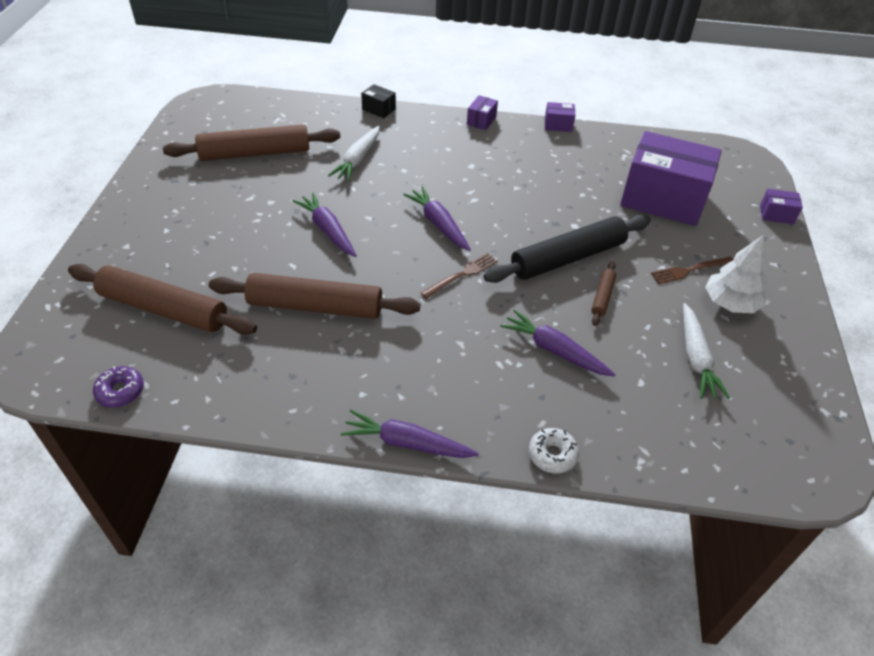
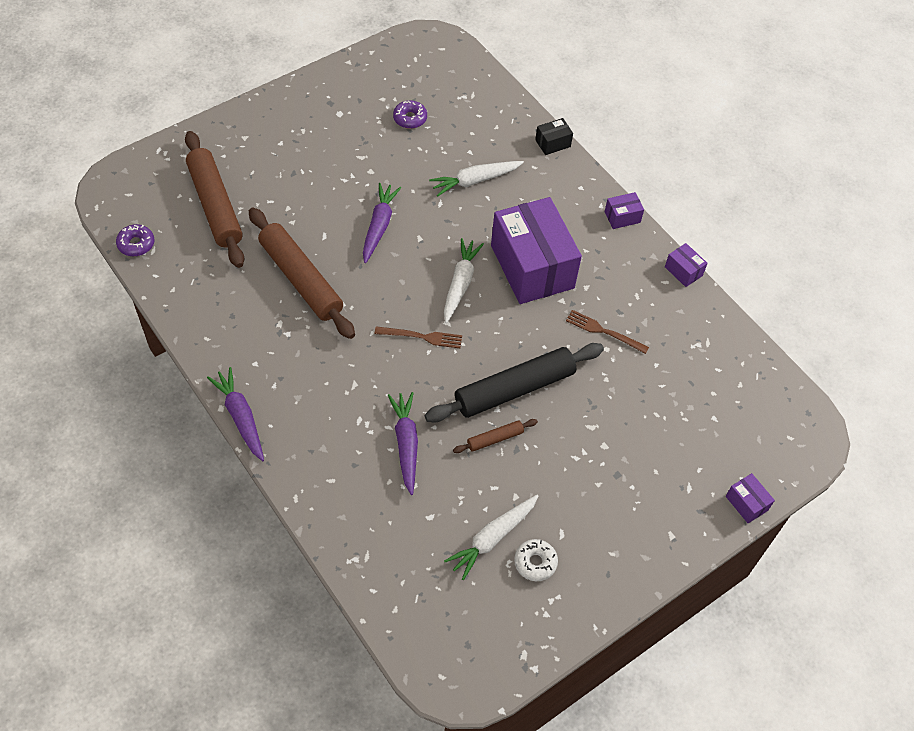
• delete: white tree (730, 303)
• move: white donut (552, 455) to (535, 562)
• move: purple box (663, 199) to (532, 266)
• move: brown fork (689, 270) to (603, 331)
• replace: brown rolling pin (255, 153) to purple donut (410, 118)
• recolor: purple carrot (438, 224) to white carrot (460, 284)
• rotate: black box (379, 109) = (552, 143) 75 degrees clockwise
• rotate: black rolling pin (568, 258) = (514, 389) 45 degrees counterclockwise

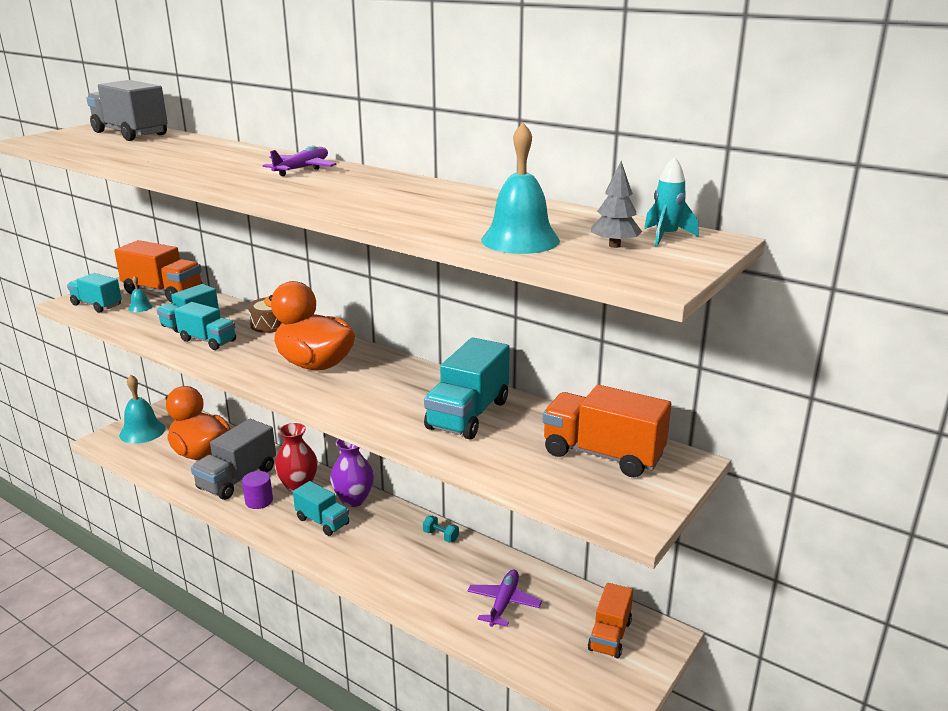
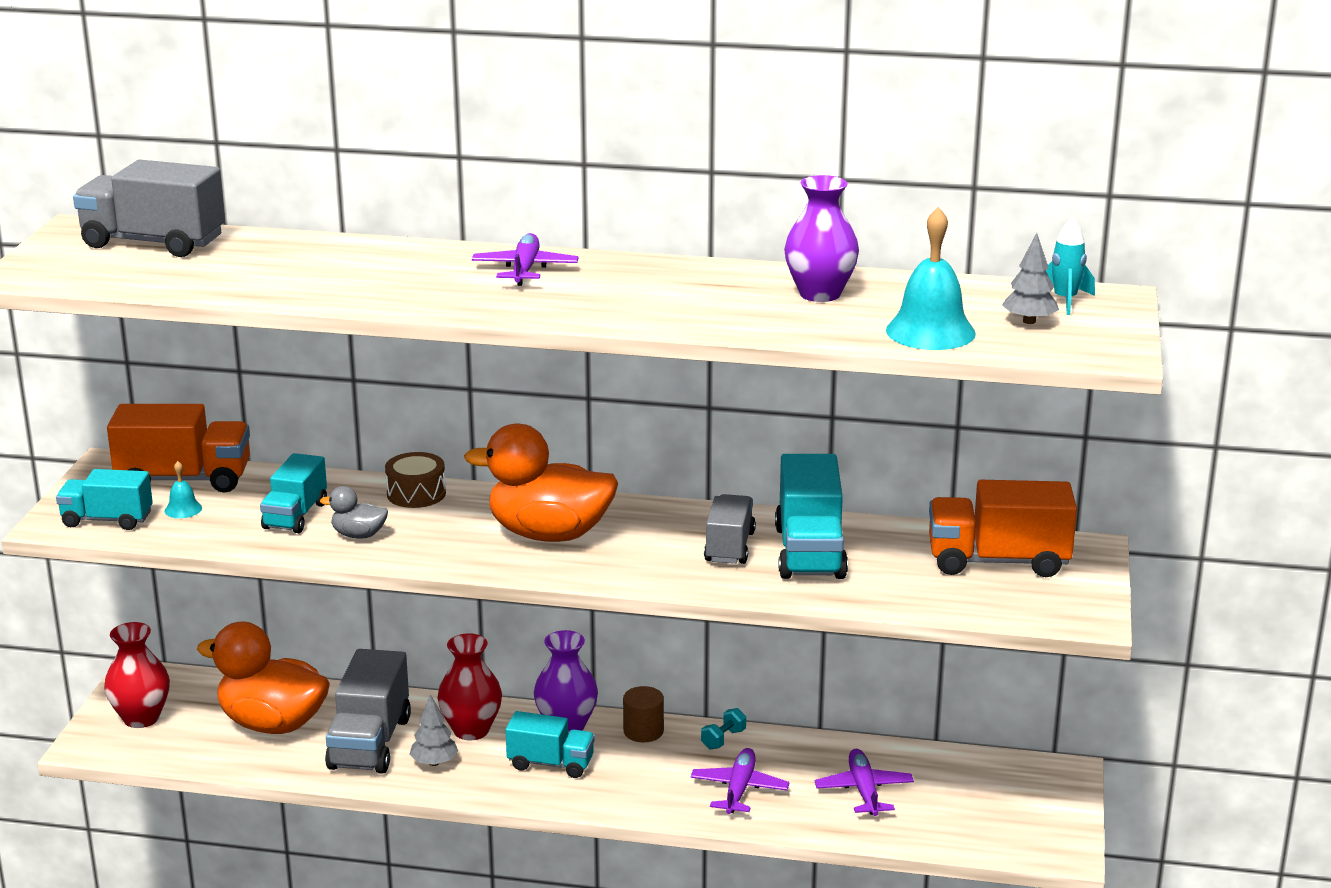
• delete: orange truck (609, 635)
• insert: brown cylinder (643, 731)
• insert: purple plane (739, 789)
• insert: grey truck (729, 547)
• insert: purple vase (820, 294)
• replace: turquoise bell (142, 431) to red vase (141, 718)
• replace: turquoise truck (208, 341) to grey duck (358, 535)
• replace: purple cylinder (259, 501) to grey tree (434, 762)
• rotate: turquoise dumbbell (441, 536) = (723, 739) 60 degrees counterclockwise

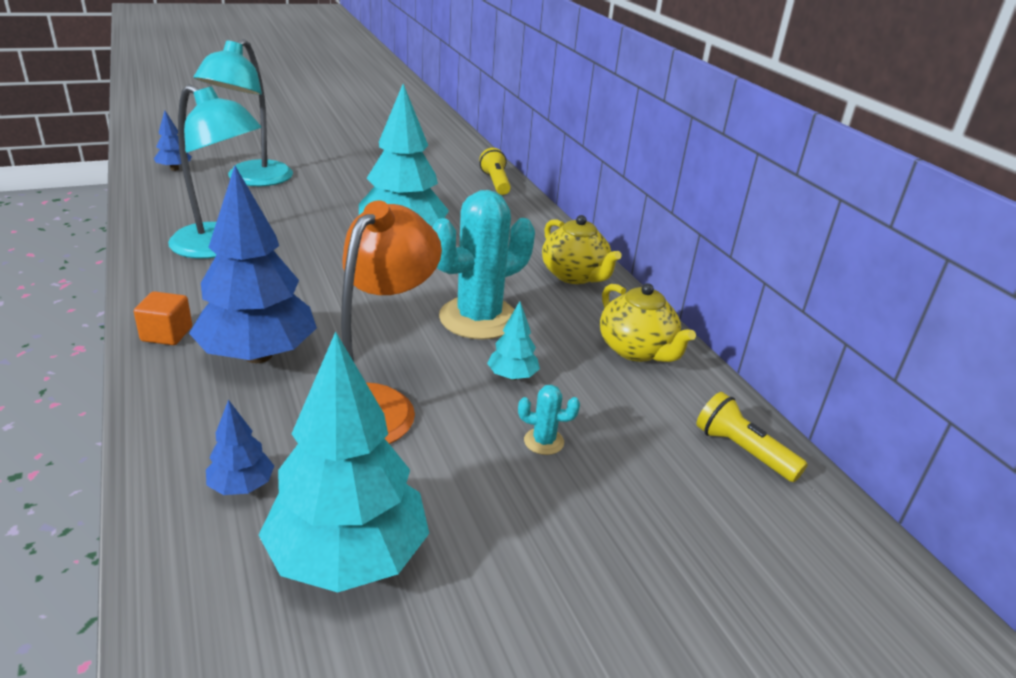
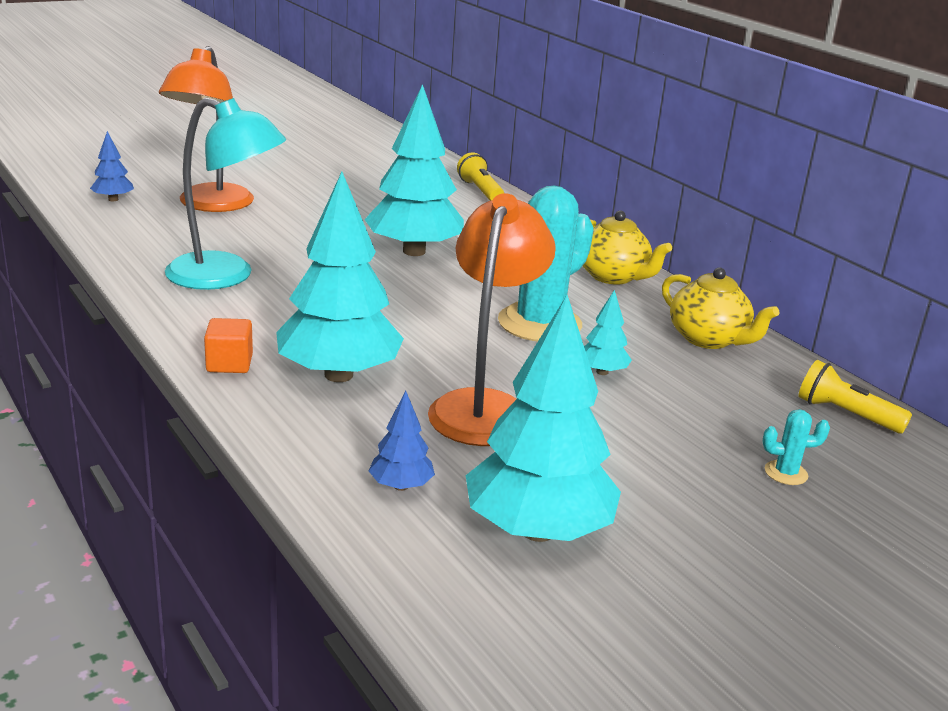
• move: turquoise cactus (544, 441) to (786, 473)
• recolor: blue tree (258, 355) to turquoise tree (338, 375)
• recolor: turquoise lamp (252, 179) to orange lamp (211, 205)

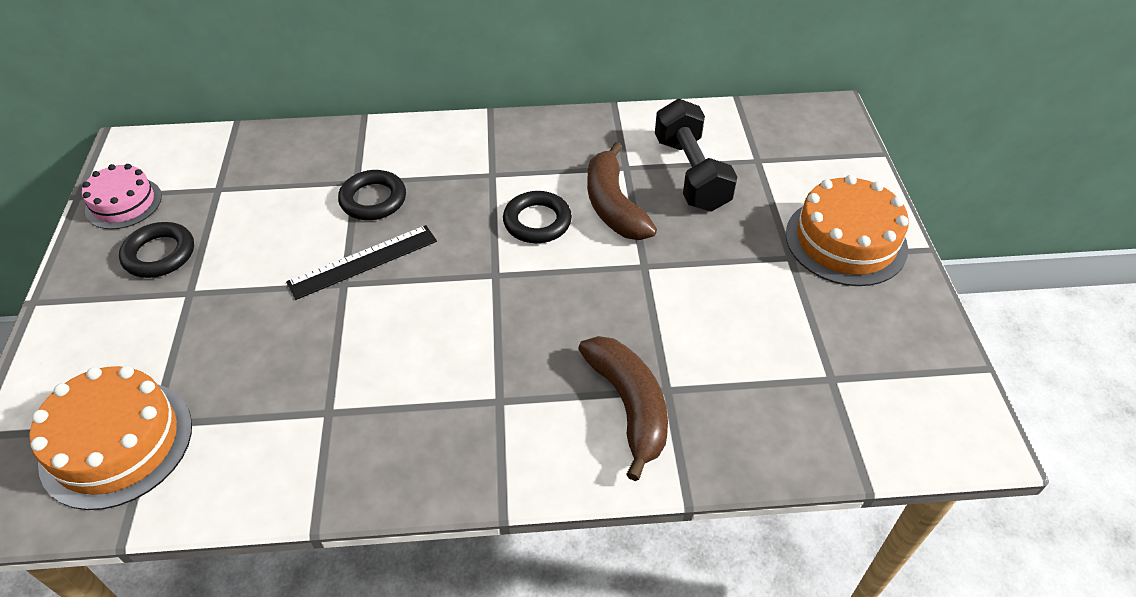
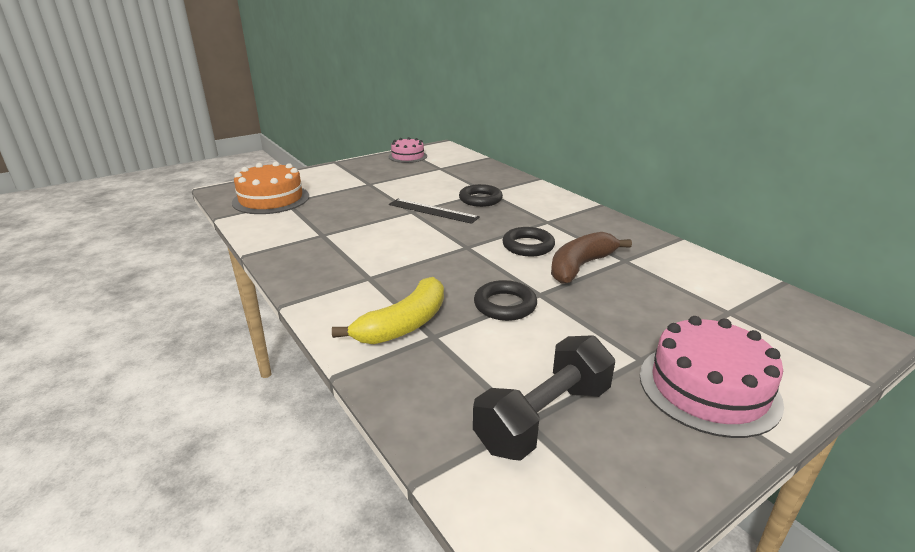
• move: black ring (159, 254) to (505, 305)
• move: black dumbbell (691, 174) to (544, 417)
• recolor: brown banana (629, 406) to yellow banana (404, 324)
• recolor: orange cake (845, 241) to pink cake (708, 387)

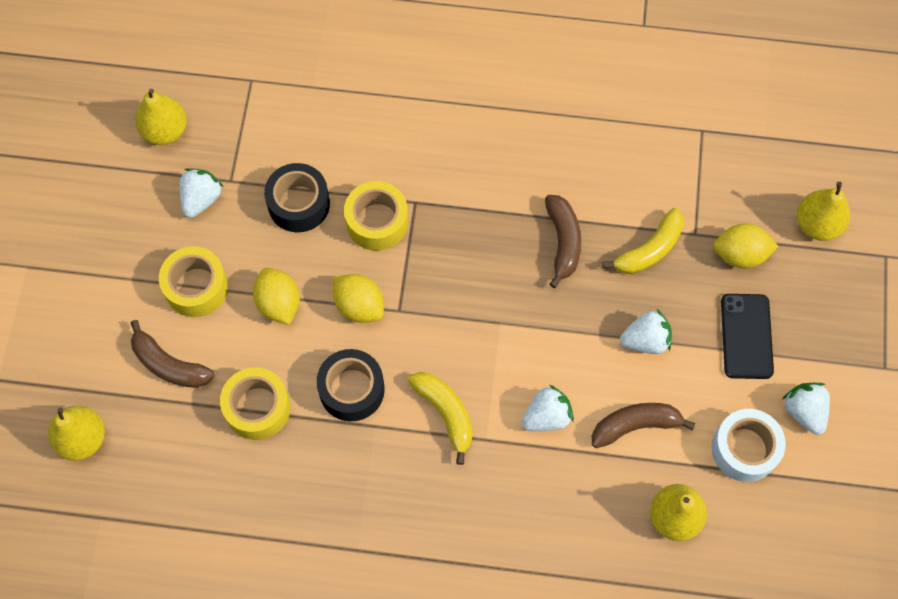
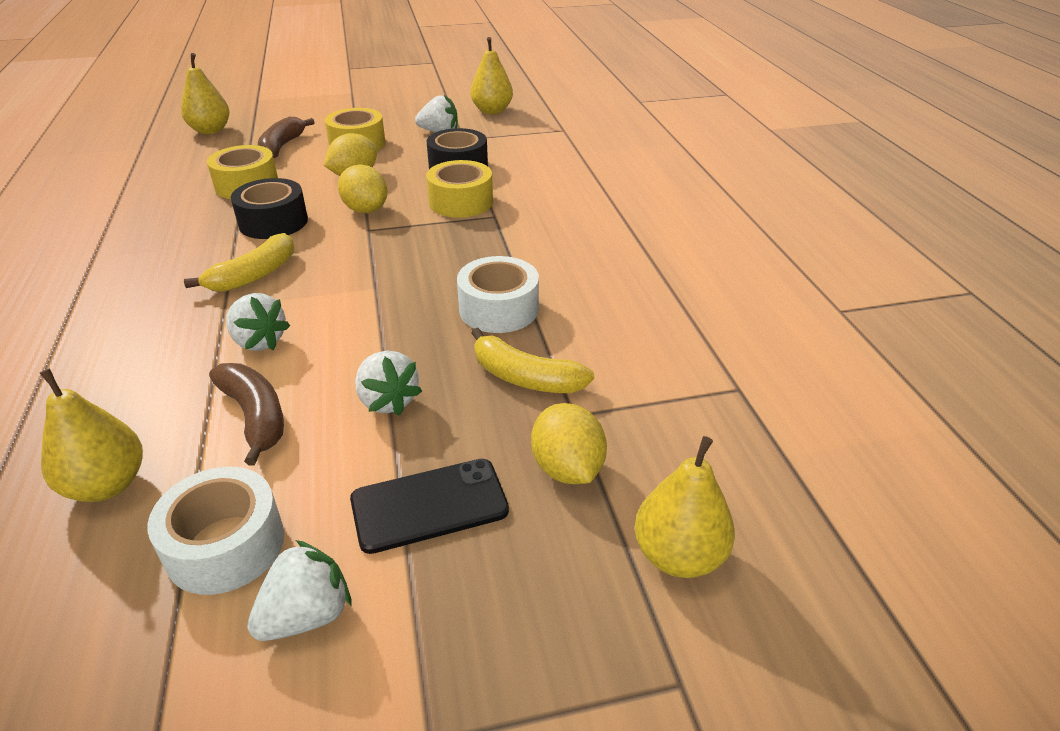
• replace: brown banana (563, 242) to white tape (498, 309)
• rotate: yellow lemon (359, 306) = (365, 210) 60 degrees counterclockwise

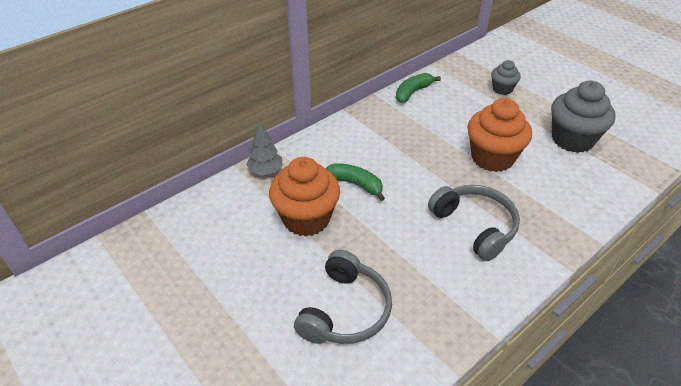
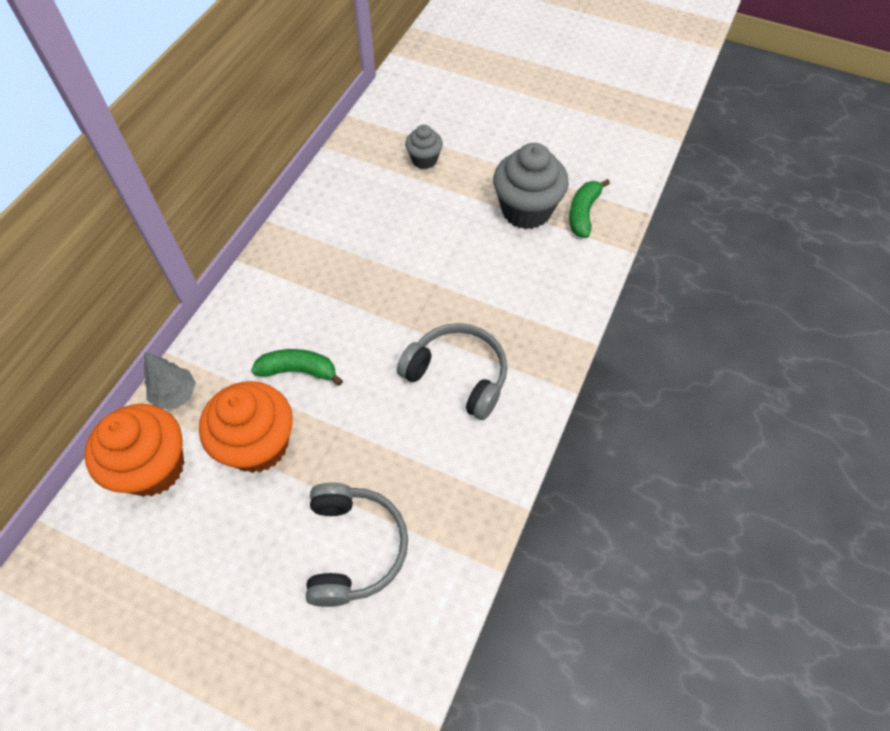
• move: green banana (413, 92) to (583, 213)
• move: orange cupcake (492, 158) to (153, 467)

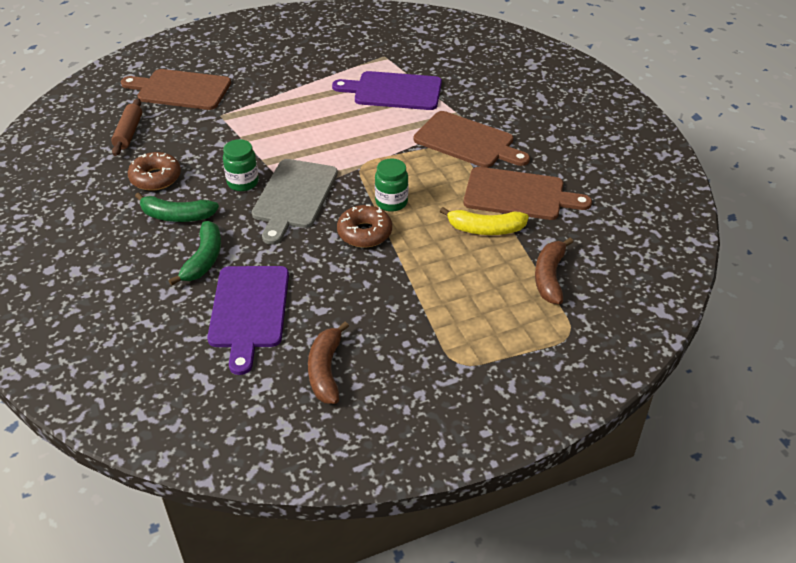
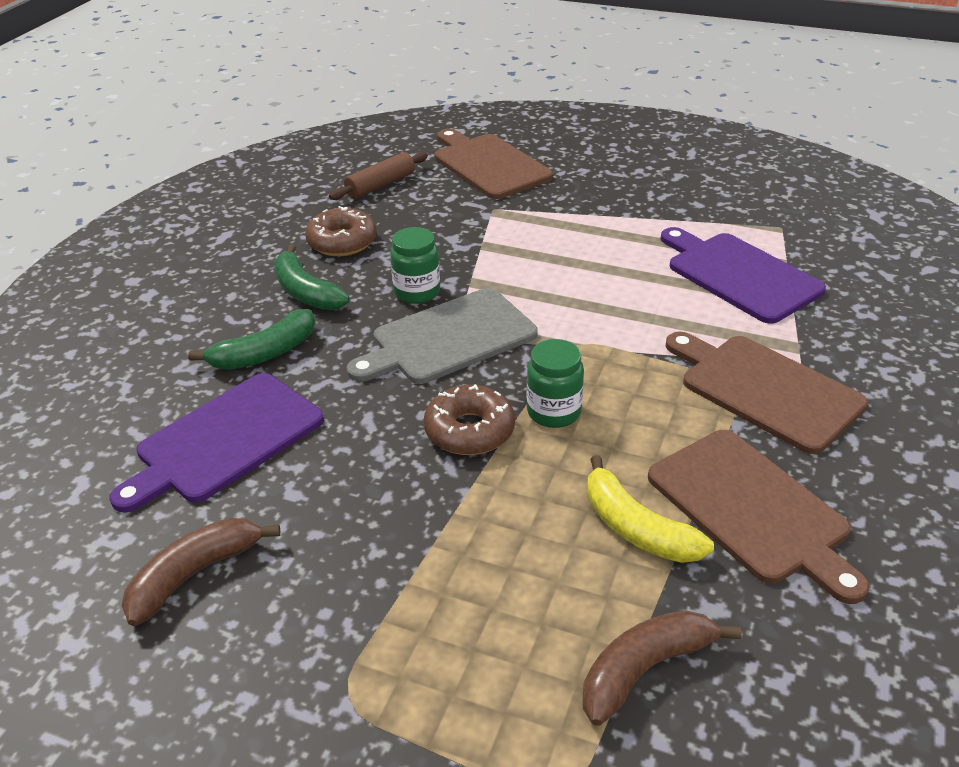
• rotate: brown cutting board (467, 141) = (765, 390) 150 degrees clockwise

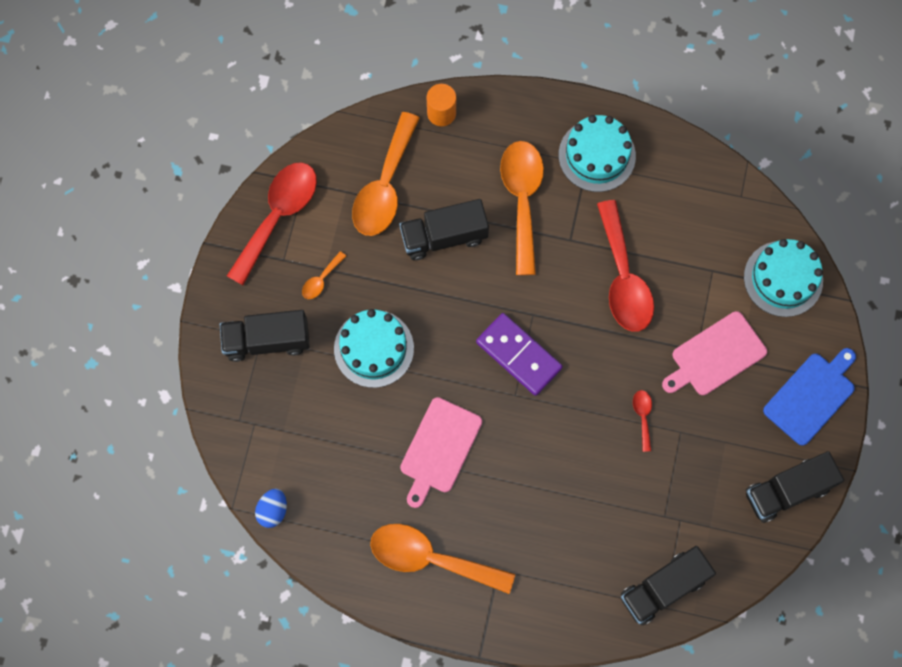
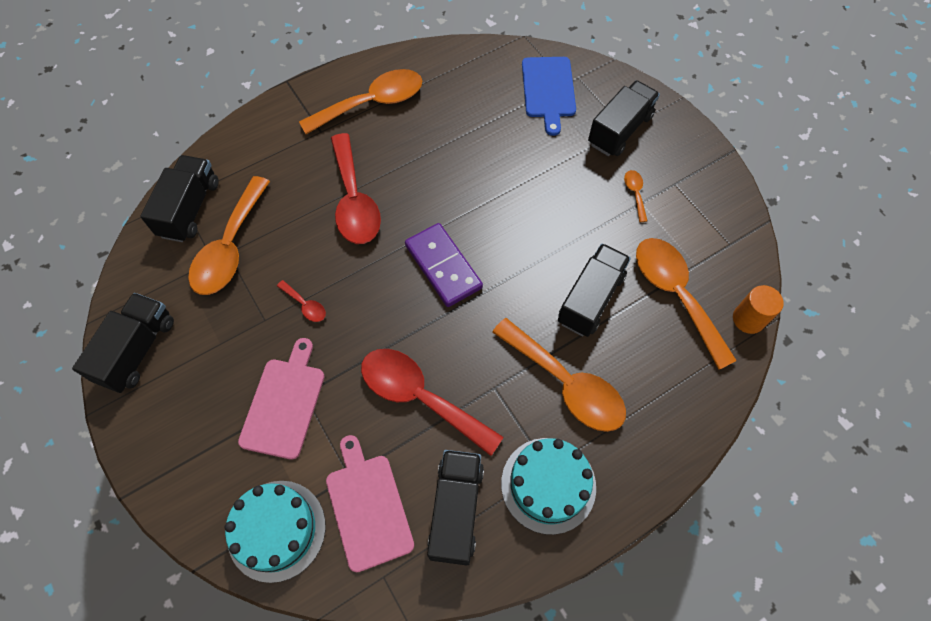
• delete: blue egg (273, 510)
• delete: turquoise cake (374, 348)
• insert: orange spoon (230, 247)
• insert: black truck (456, 510)
• move: red spoon (278, 216) to (354, 200)
• move: pink cutting board (439, 448) to (368, 507)
• move: orange cylinder (441, 113) to (748, 319)
• move: blue cutting board (811, 396) to (548, 90)
• rotate: purple domino (519, 355) = (443, 266) 60 degrees clockwise

